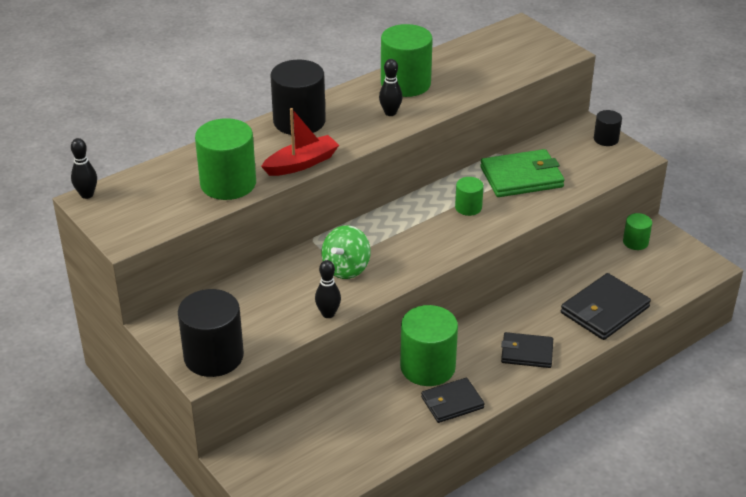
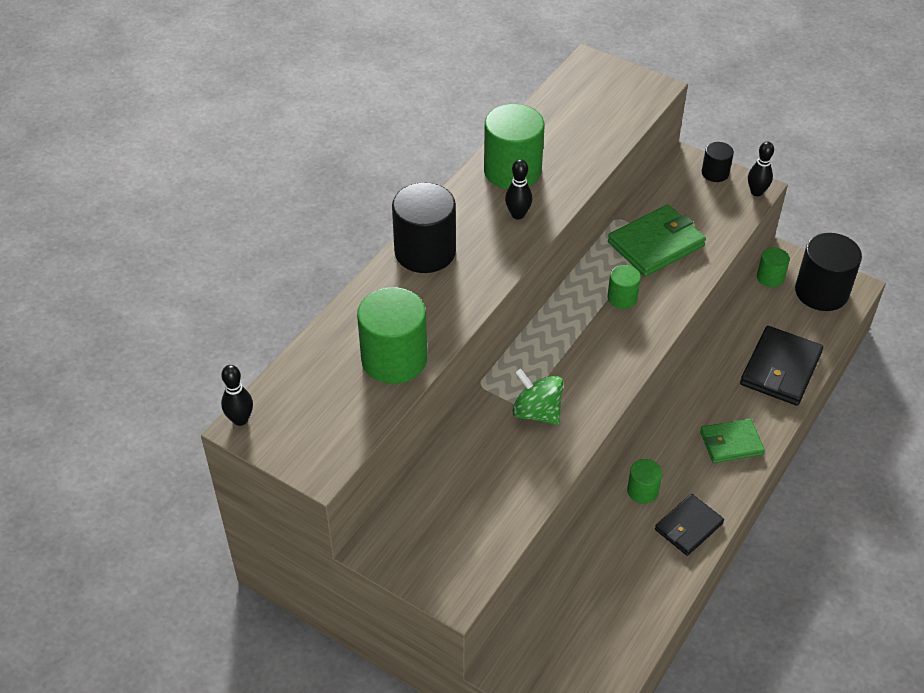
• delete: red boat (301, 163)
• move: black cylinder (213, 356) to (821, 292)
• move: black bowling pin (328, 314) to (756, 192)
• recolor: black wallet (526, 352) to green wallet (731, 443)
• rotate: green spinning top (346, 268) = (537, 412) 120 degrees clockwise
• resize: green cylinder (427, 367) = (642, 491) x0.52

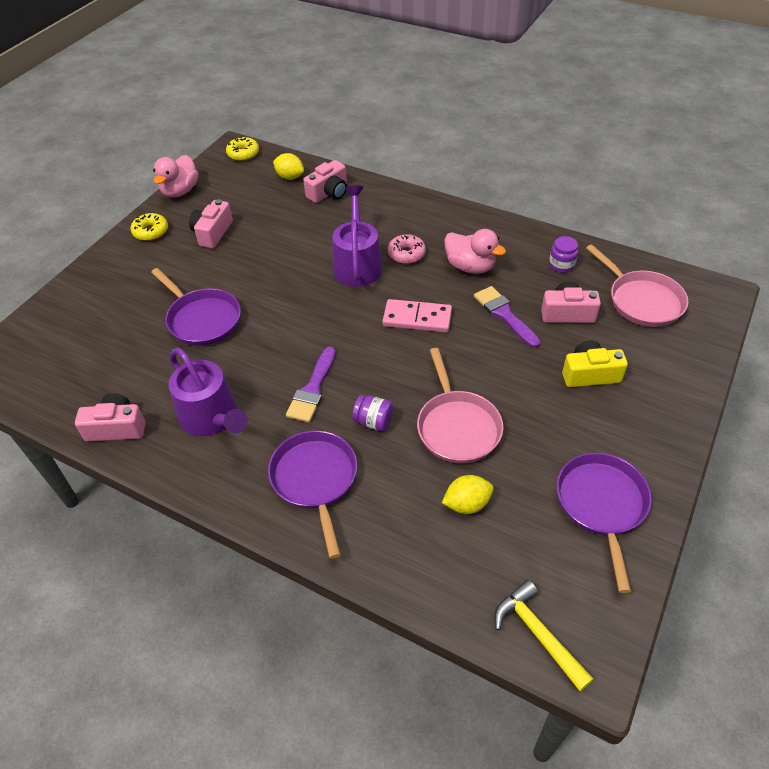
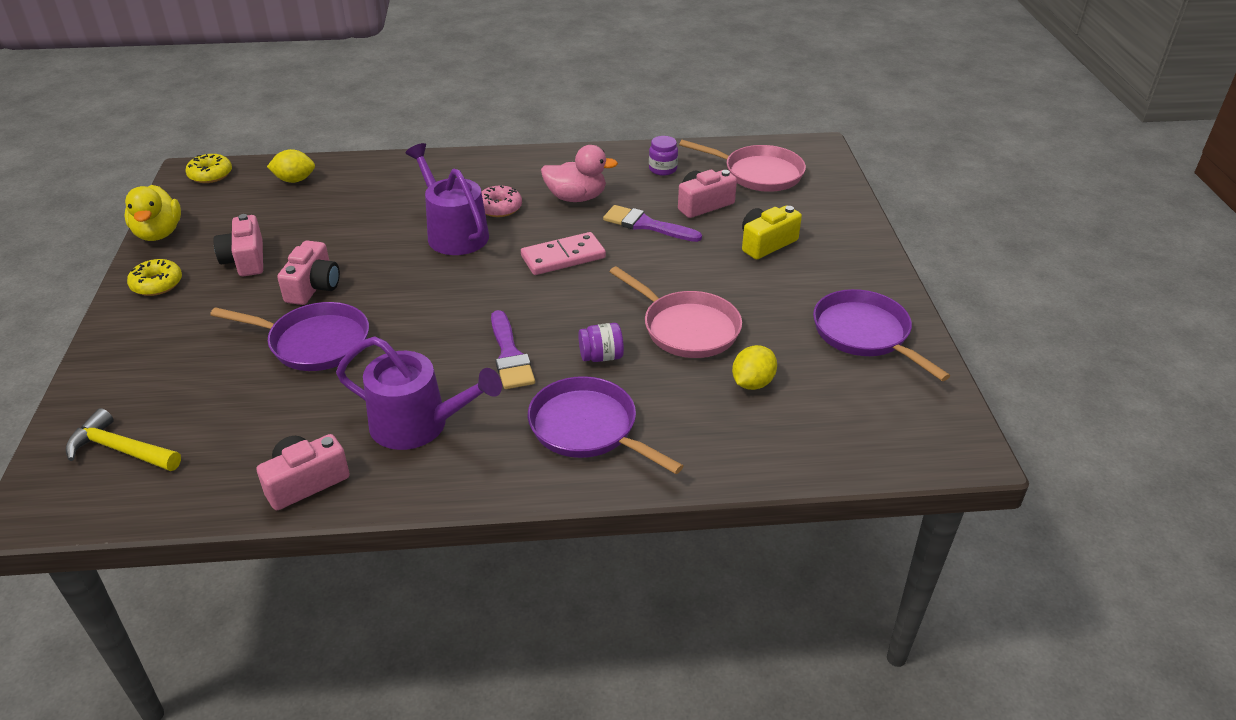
• move: pink camera (329, 193) to (313, 287)
• move: yellow hammer (538, 633) to (121, 449)
• recolor: pink duck (180, 191) to yellow duck (159, 233)

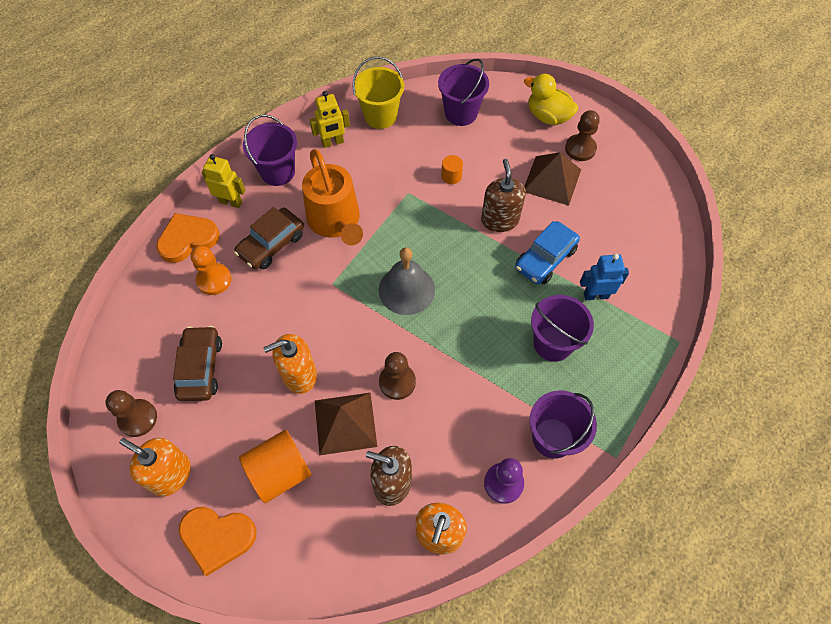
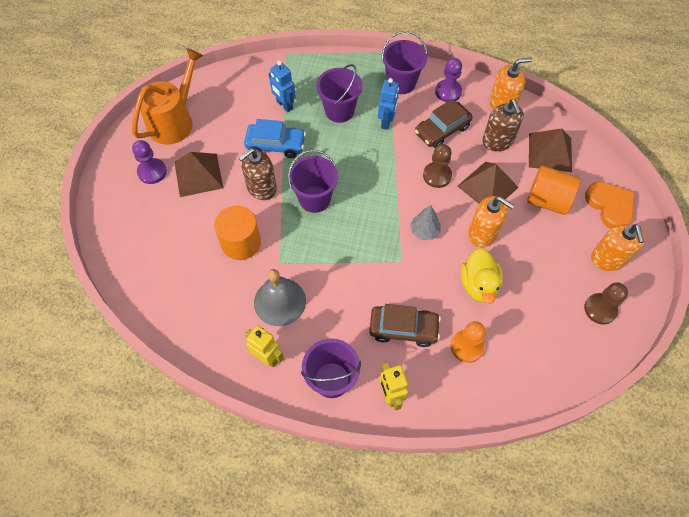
• delete: orange heart (188, 239)
• delete: yellow bucket (380, 116)
• insert: blue robot (386, 122)
• insert: grey tree (424, 231)
• insert: brown pyramid (550, 152)
• move: brown car (200, 368) to (442, 130)
• move: orange watering can (335, 221) to (174, 121)
• move: grey bell (406, 289) to (279, 301)
• move: purple bucket (461, 113) to (314, 199)
• move: yellow duck (548, 116) to (478, 285)
• recolor: brown pawn (580, 149) to purple pawn (152, 172)
• resize: orange cylinder (451, 176) = (241, 243) x2.02

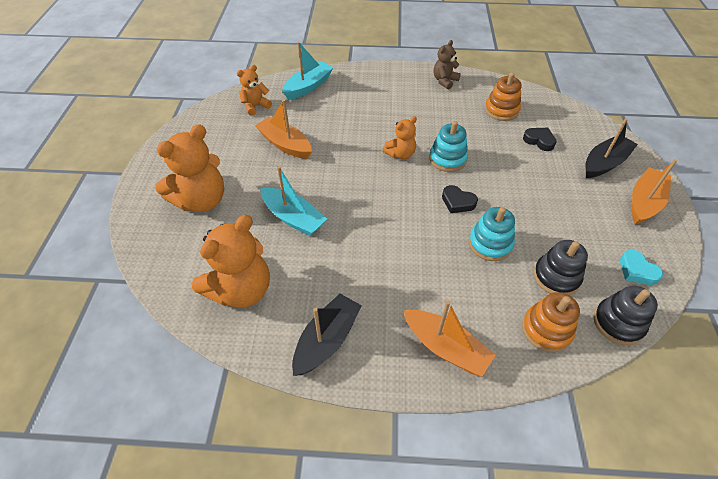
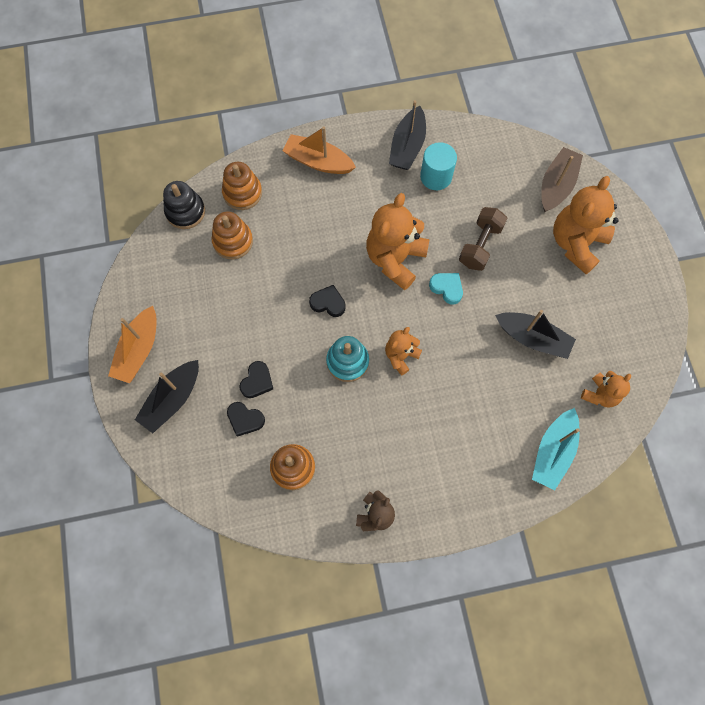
• delete: turquoise stacking toy (490, 244)
• insert: black heart (257, 381)
• insert: turquoise cylinder (436, 176)
• insert: brown boat (556, 185)
• move: orange teddy bear (241, 290) to (395, 259)
• move: turquoise heart (637, 270) to (447, 288)
• replace: turquoise boat (293, 218) to brown dumbbell (480, 245)
• recolor: orange boat (285, 144) to black boat (532, 338)
• recolor: black stacking toy (556, 277) to orange stacking toy (233, 241)

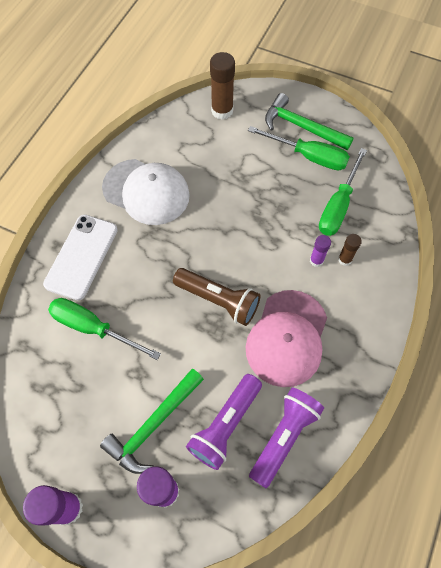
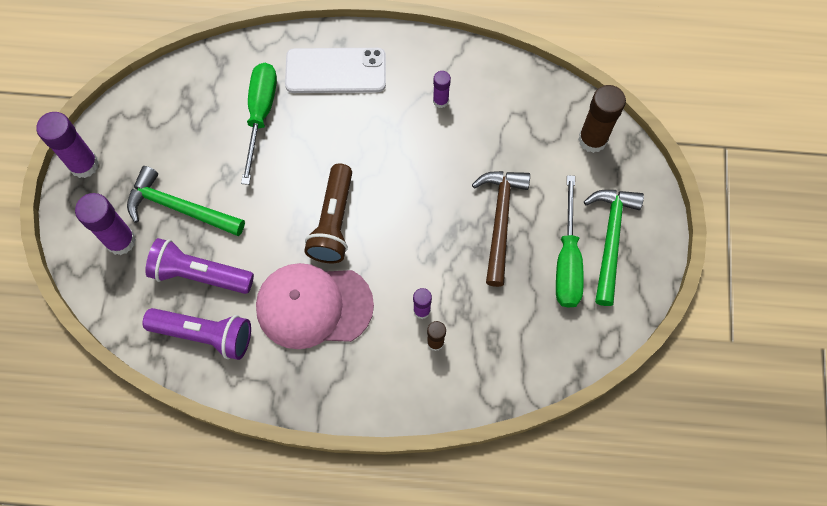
• delete: green screwdriver (338, 206)
• insert: brown hammer (500, 220)
• replace: white cap (146, 192) to purple glue stick (440, 101)

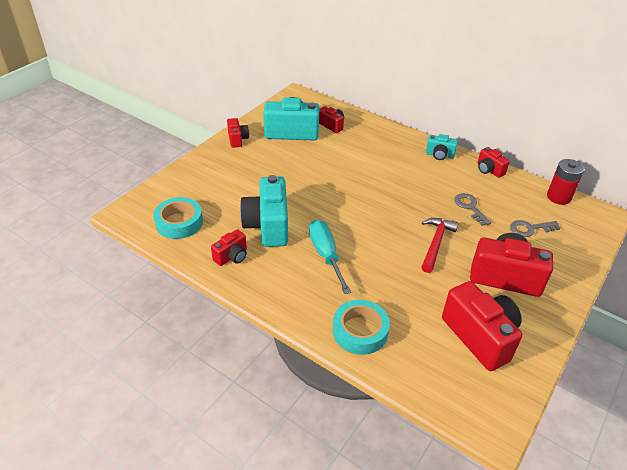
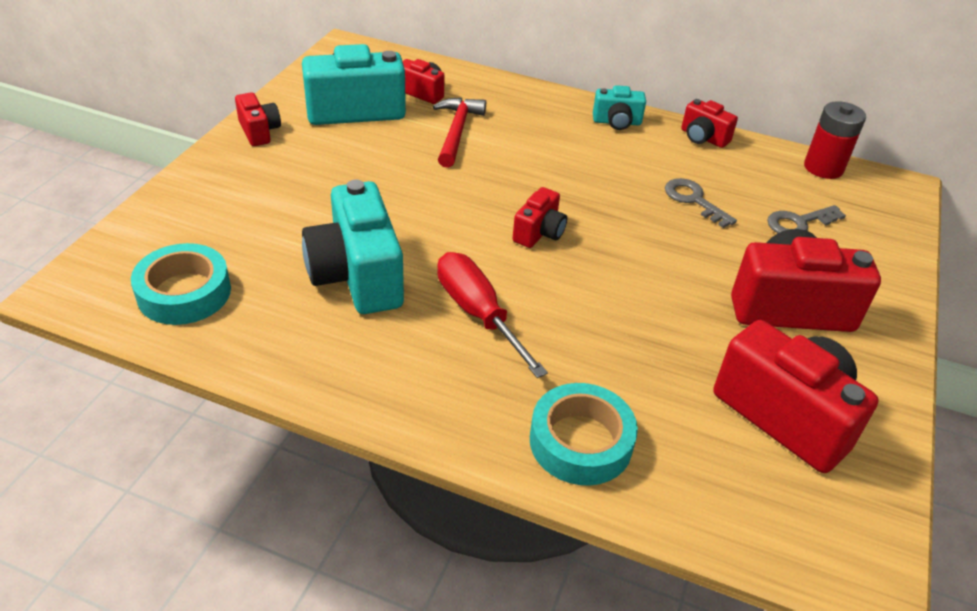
• move: red camera (232, 256) to (539, 233)
• move: red hammer (435, 243) to (456, 132)
• recolor: turquoise screwdriver (326, 255) to red screwdriver (478, 314)

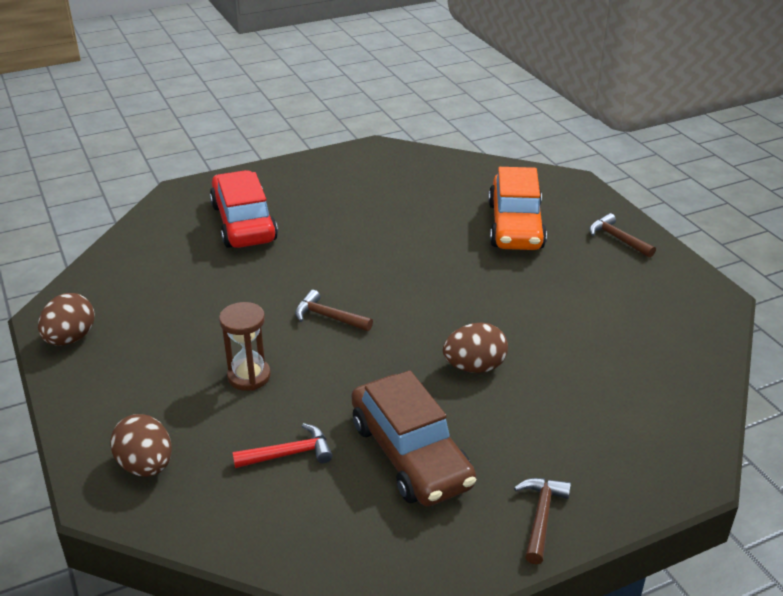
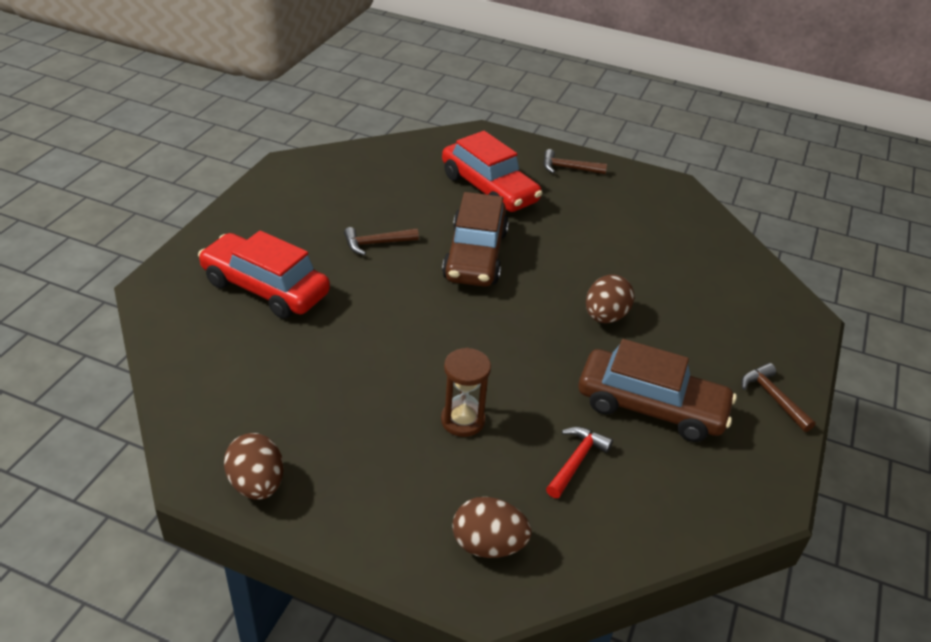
• insert: brown car (475, 255)
• move: brown hammer (328, 317) to (376, 243)
• recolor: orange car (515, 226) to red car (489, 189)

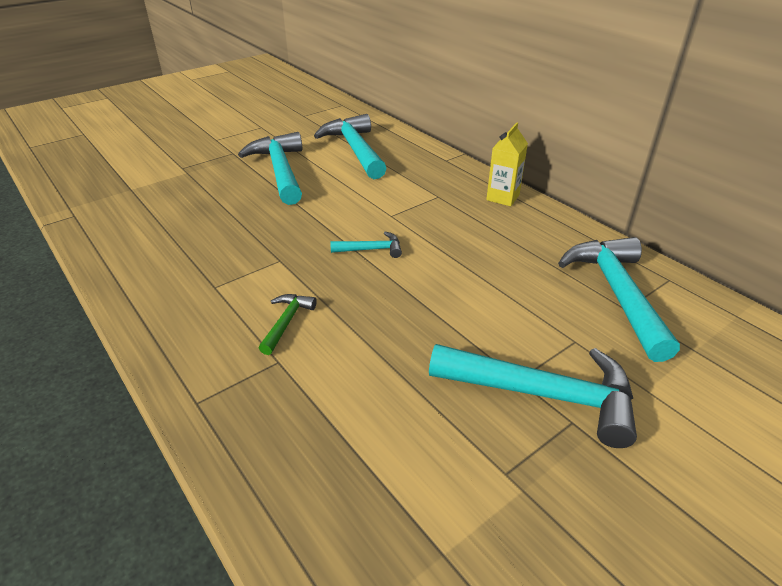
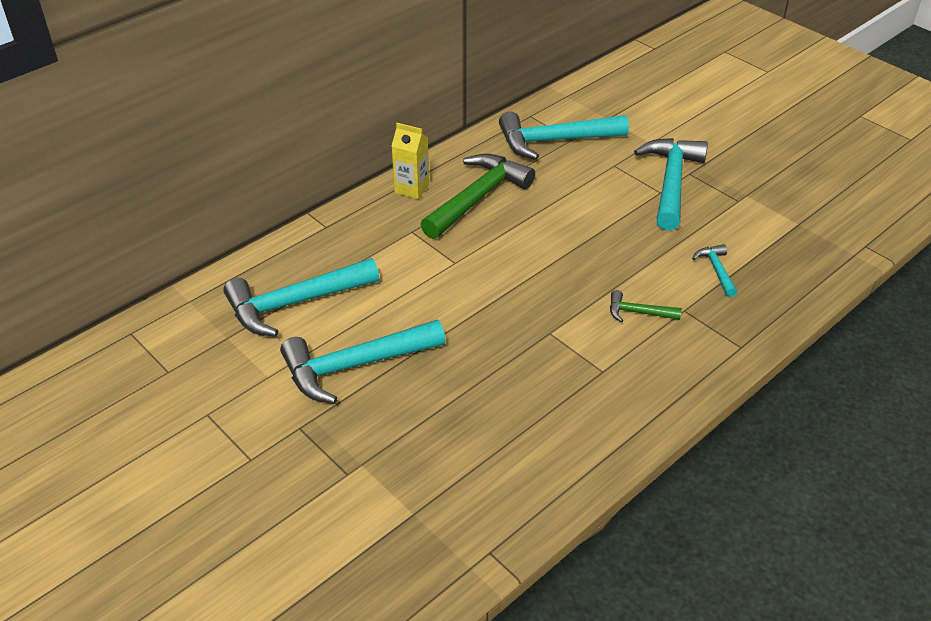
• insert: green hammer (478, 197)
• move: turquoise hammer (371, 249) to (716, 270)

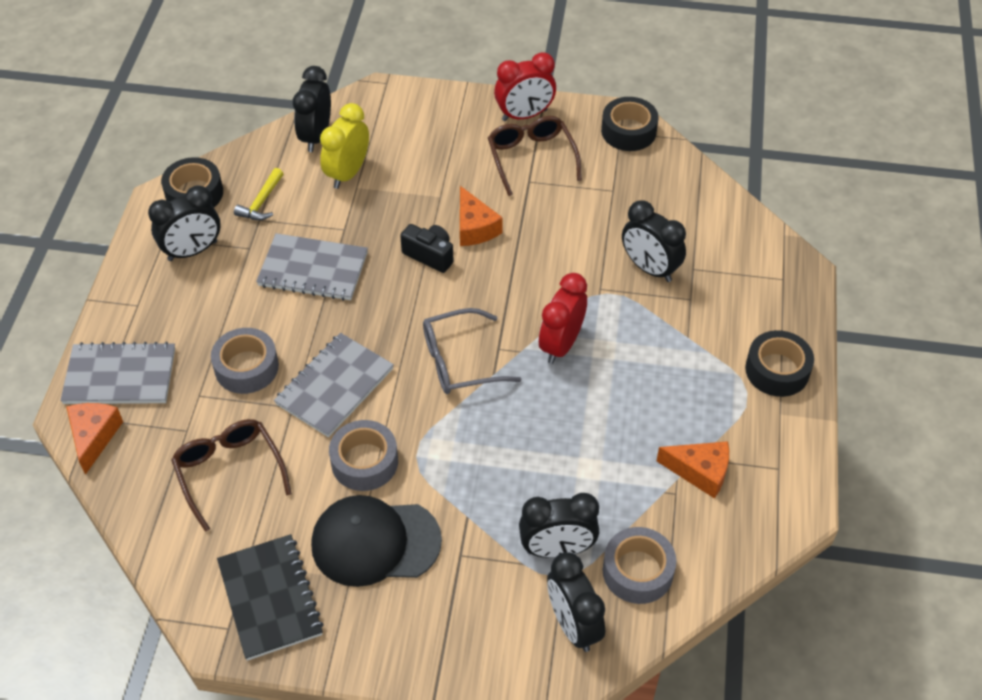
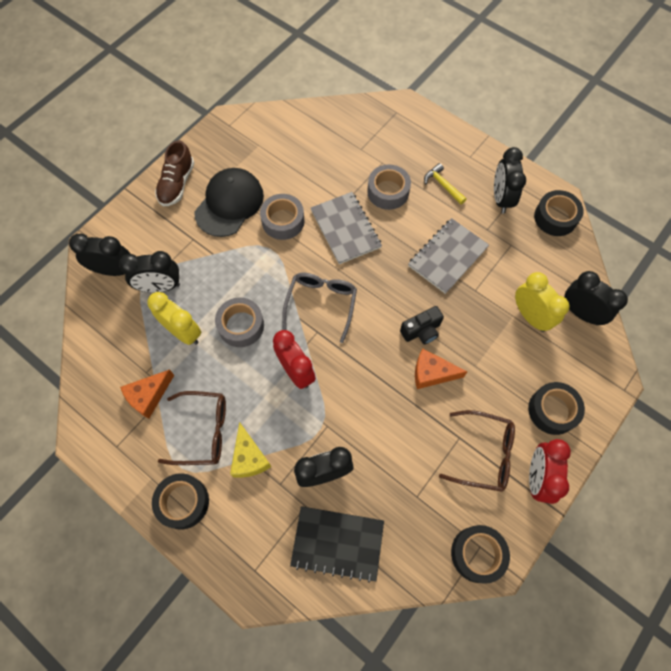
• delete: grey notebook (120, 376)
• delete: orange cheese (94, 437)
• insert: yellow clock (183, 332)
• insert: brown shoe (177, 184)
• insert: yellow cheese (249, 457)
• insert: black tape (552, 410)
• move: brown glasses (230, 473) to (202, 431)
• move: black notebook (270, 598) to (337, 543)
• move: yellow hammer (261, 202) to (442, 185)
• move: grey tape (637, 571) to (241, 325)
• rotate: black clock (557, 549) = (160, 287) 120 degrees counterclockwise

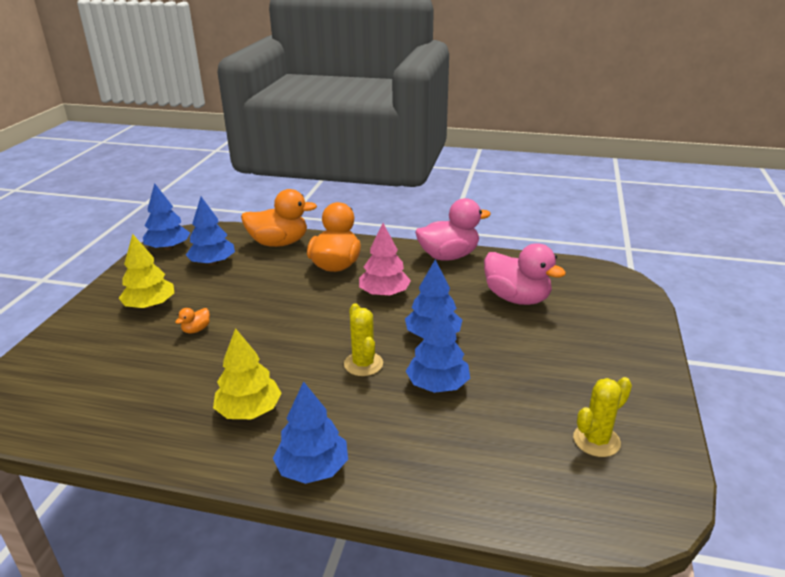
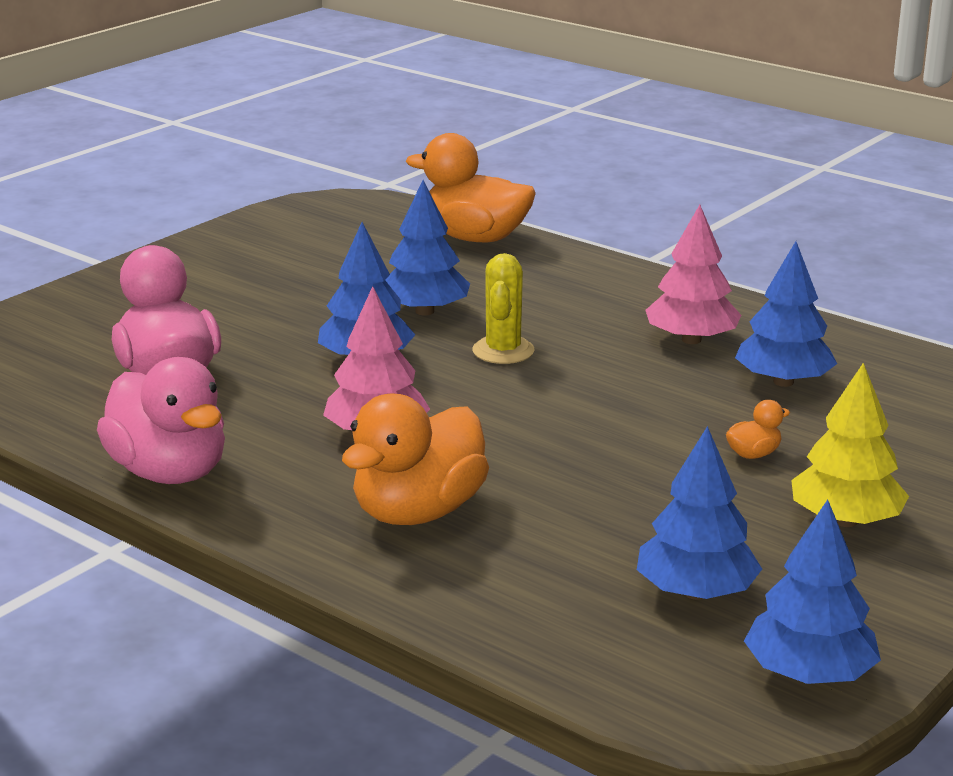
• delete: yellow cactus (596, 440)
• move: orange duck (279, 243) to (475, 238)
• move: blue tree (313, 468) to (783, 382)
• recolor: yellow tree (249, 410) to pink tree (691, 340)
• rotate: pink duck (448, 256) = (169, 472) 135 degrees counterclockwise

